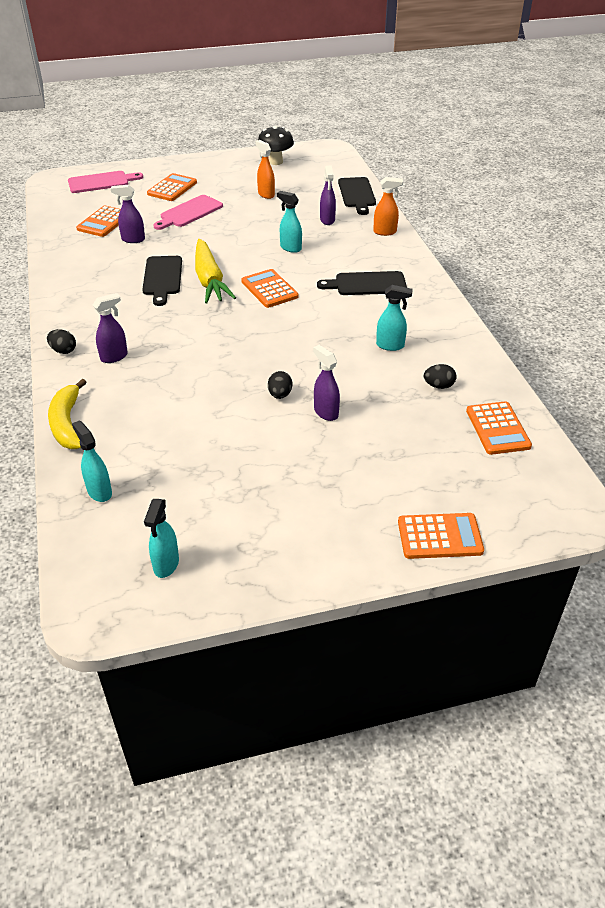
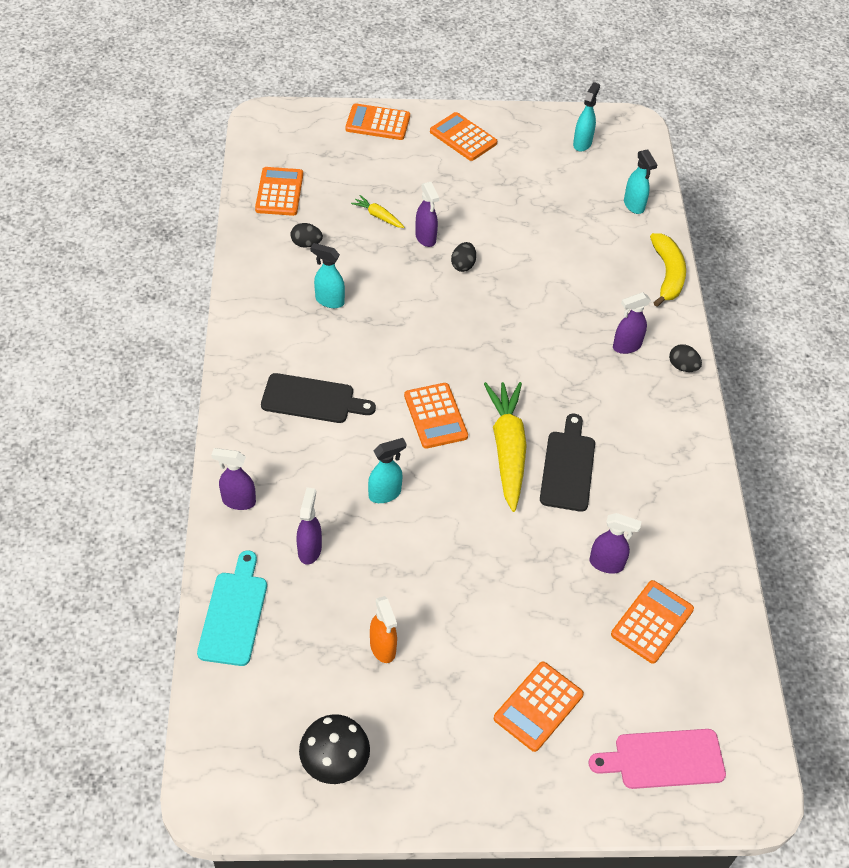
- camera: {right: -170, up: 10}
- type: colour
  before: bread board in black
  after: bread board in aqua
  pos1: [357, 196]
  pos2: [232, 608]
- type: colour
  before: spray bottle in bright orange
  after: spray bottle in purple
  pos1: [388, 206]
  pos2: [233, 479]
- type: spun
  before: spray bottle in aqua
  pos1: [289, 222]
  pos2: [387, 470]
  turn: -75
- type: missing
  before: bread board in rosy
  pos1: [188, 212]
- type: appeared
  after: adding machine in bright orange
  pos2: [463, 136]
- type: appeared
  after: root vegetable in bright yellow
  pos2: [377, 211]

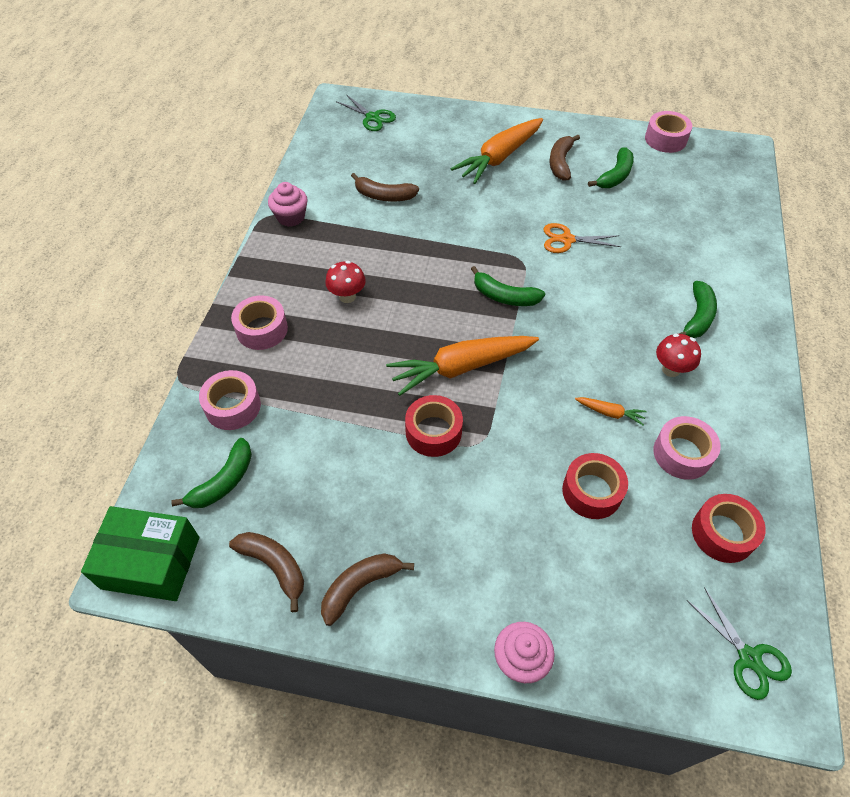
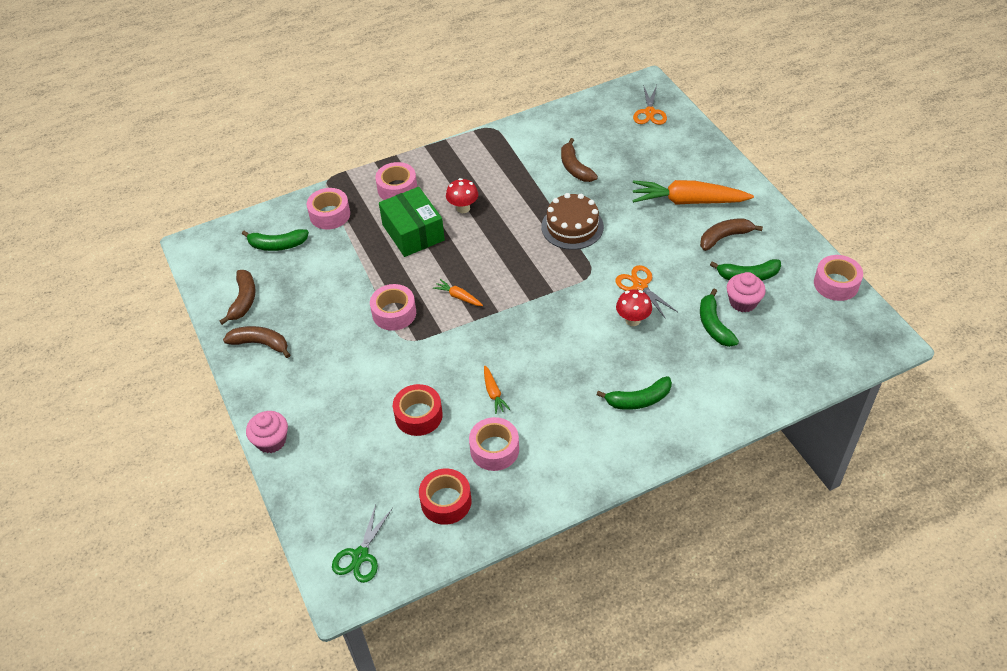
- camera: {right: 55, up: -5}
- type: colour
  before: scissors in emerald
  after: scissors in bright orange
  pos1: [366, 112]
  pos2: [650, 105]
- type: relocated
  before: muffin in rosy
  pos1: [288, 204]
  pos2: [746, 292]
- type: relocated
  before: banana in emerald
  pos1: [508, 286]
  pos2: [719, 318]
- type: relocated
  before: mushroom in crimson
  pos1: [678, 355]
  pos2: [634, 307]
- type: size
  before: root vegetable in bright orange
  pos1: [462, 366]
  pos2: [458, 292]
  scale: 0.44
- type: colour
  before: roll of tape in crimson
  after: roll of tape in rosy
  pos1: [434, 426]
  pos2: [393, 307]
- type: relocated
  before: parcel in emerald
  pos1: [140, 553]
  pos2: [412, 222]
- type: appeared
  after: cake in russet
  pos2: [572, 221]

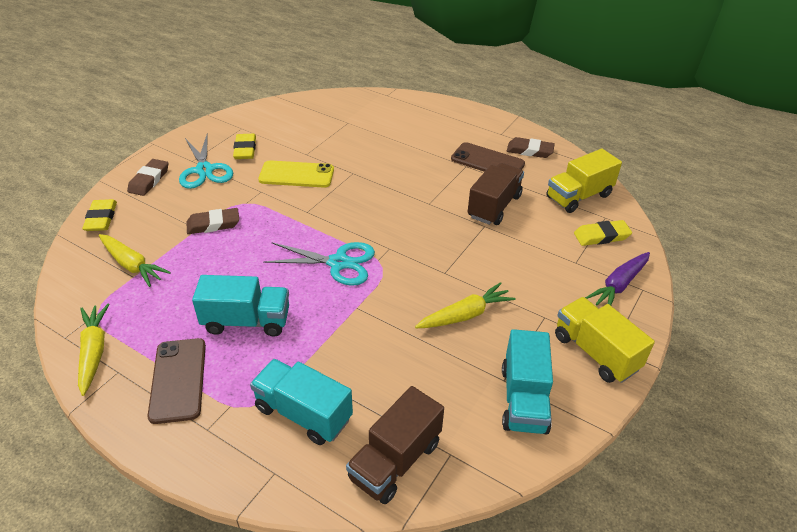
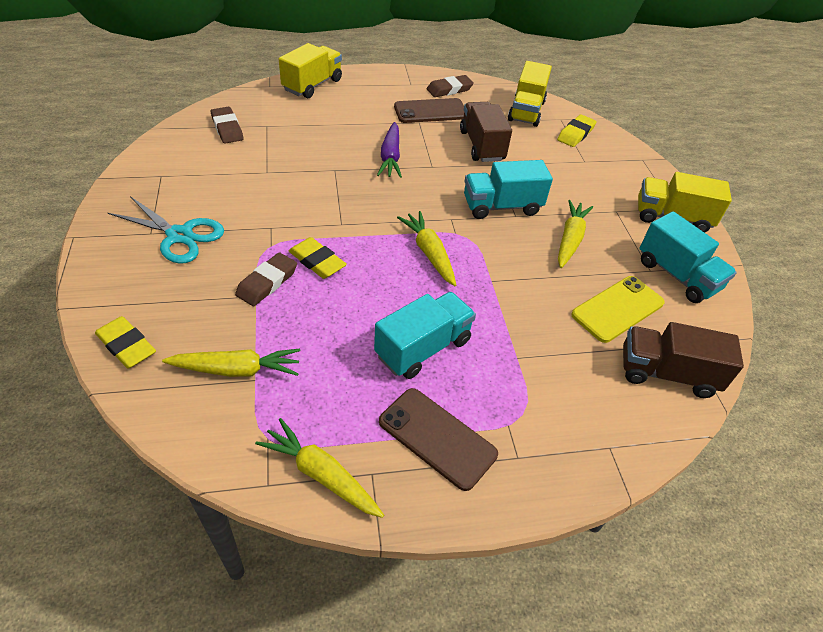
- camera: {right: -45, up: 5}
- type: relocated
  before: pencil eraser in bright yellow
  pos1: [244, 146]
  pos2: [318, 258]
- type: relocated
  before: pencil eraser in russet
  pos1: [147, 177]
  pos2: [227, 125]
- type: relocated
  before: mobile phone in bright yellow
  pos1: [296, 174]
  pos2: [618, 309]
- type: exchanged
  before: scissors in aqua
  after: root vegetable in bright yellow
  pos1: [319, 264]
  pos2: [426, 248]
- type: relocated
  before: root vegetable in purple
  pos1: [617, 278]
  pos2: [389, 150]
- type: relocated
  before: lorry in aqua
  pos1: [301, 402]
  pos2: [508, 189]
- type: spun
  before: lorry in russet
  pos1: [395, 445]
  pos2: [683, 360]
  turn: 105
- type: appeared
  after: lorry in bright yellow
  pos2: [310, 70]

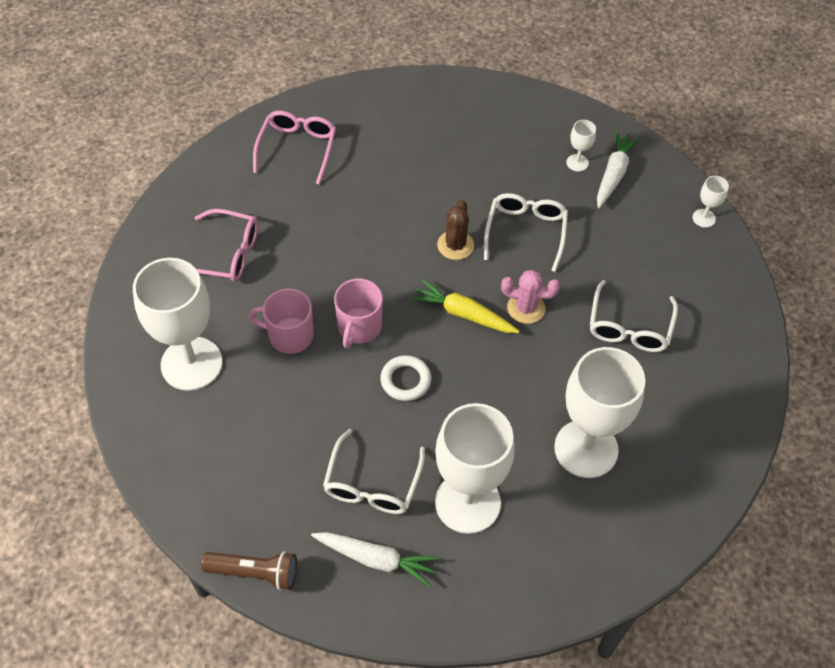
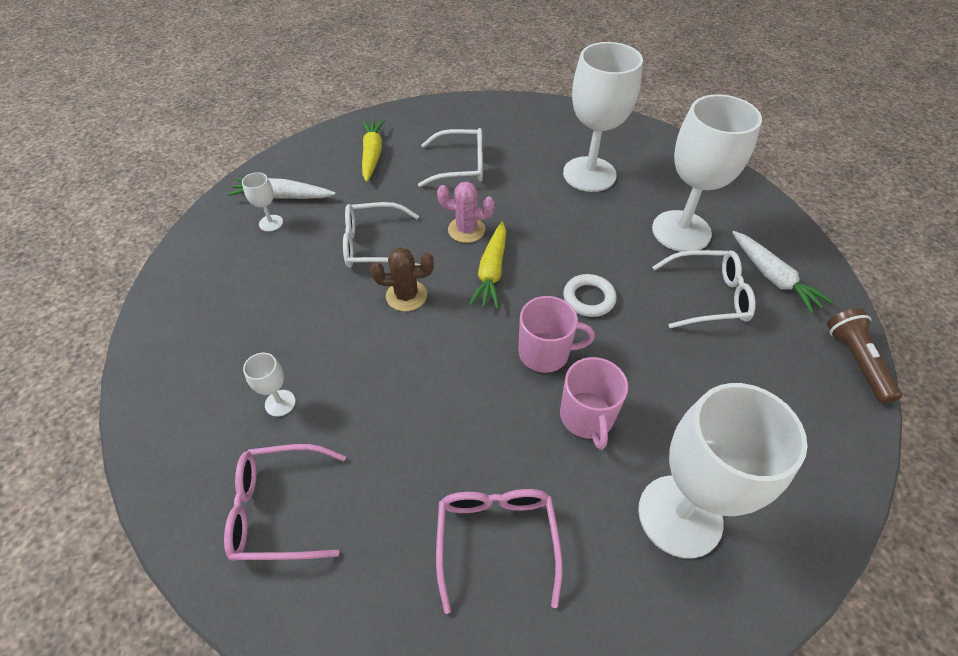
- camera: {right: -105, up: -5}
- type: relocated
  before: goblet in white
  pos1: [711, 202]
  pos2: [269, 385]
- type: spun
  before: prickly plant in rosy
  pos1: [530, 297]
  pos2: [466, 212]
  turn: -75
- type: spun
  before: root vegetable in white
  pos1: [375, 559]
  pos2: [782, 272]
  turn: 150
- type: appeared
  after: root vegetable in bright yellow
  pos2: [373, 151]

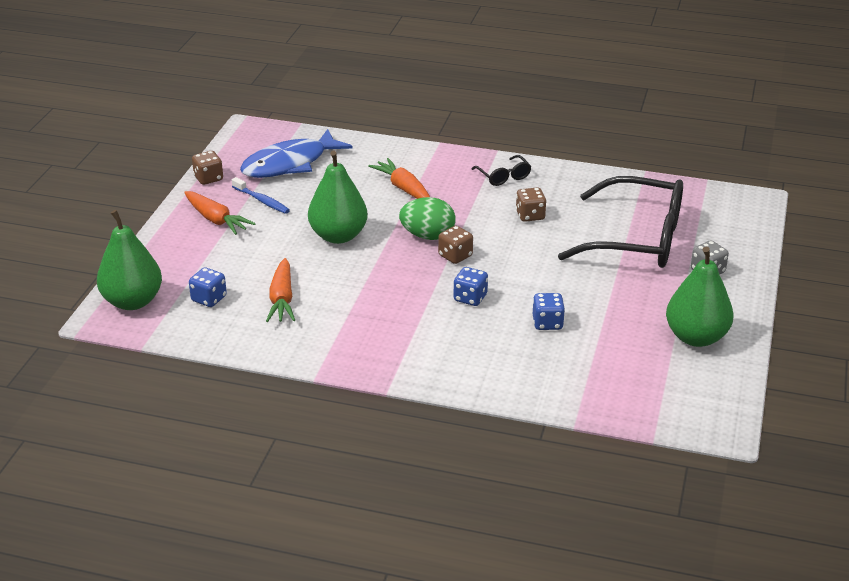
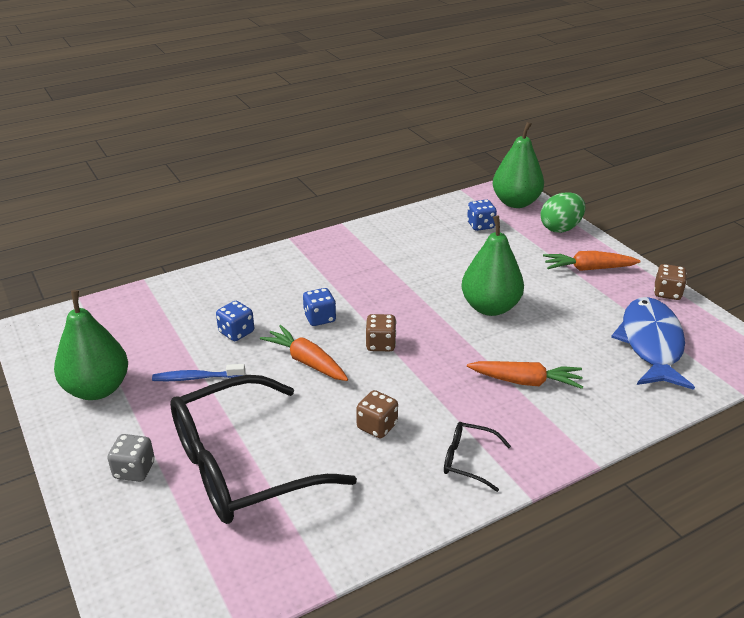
- camera: {right: 135, up: 0}
- type: relocated
  before: dental brush in blue
  pos1: [261, 195]
  pos2: [198, 372]
- type: relocated
  before: egg in emerald
  pos1: [427, 218]
  pos2: [563, 212]
- type: relocated
  before: root vegetable in bright orange
  pos1: [280, 290]
  pos2: [304, 353]

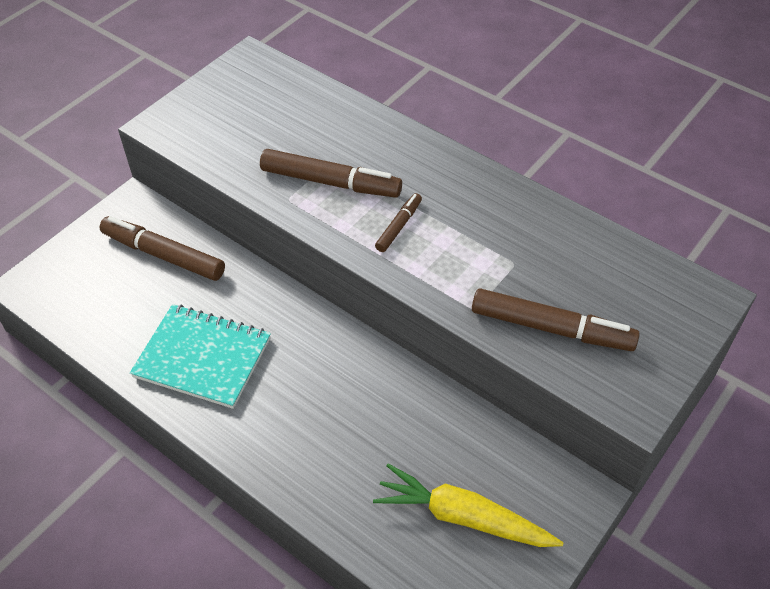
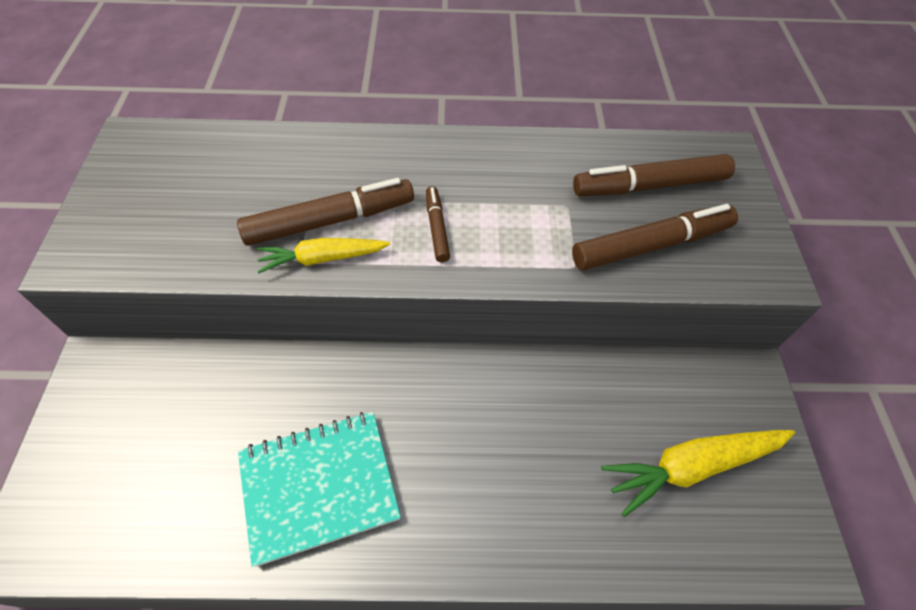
- camera: {right: -40, up: 5}
- type: relocated
  before: marker in russet
  pos1: [162, 248]
  pos2: [654, 175]
- type: appeared
  after: root vegetable in bright yellow
  pos2: [323, 255]

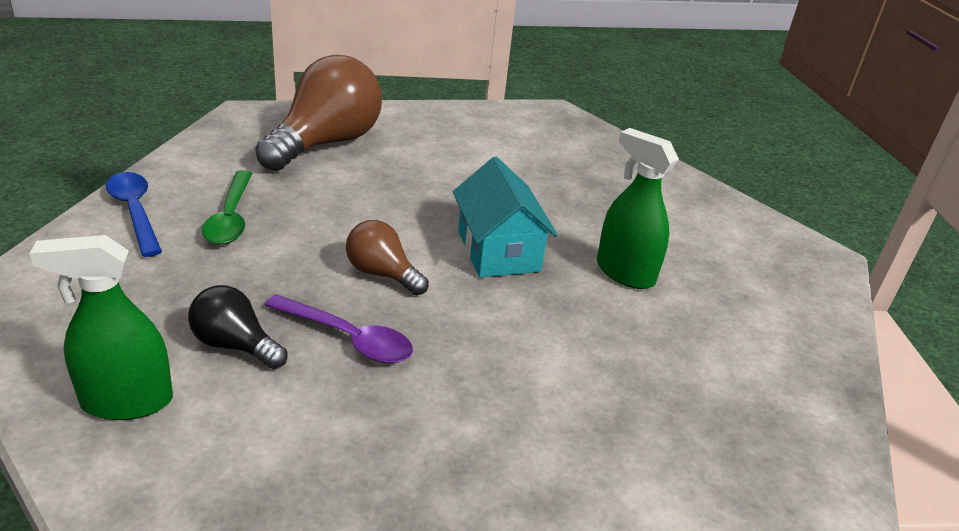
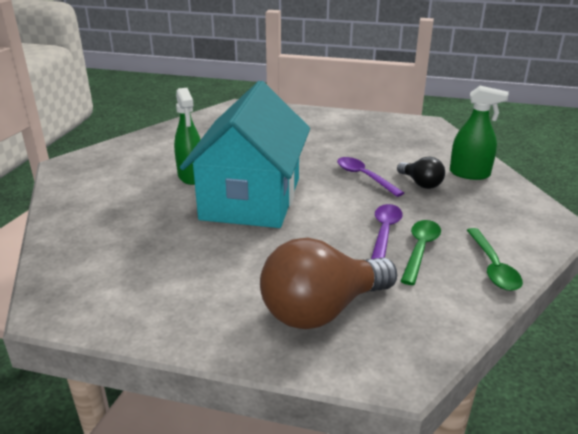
- camera: {right: -150, up: -5}
- type: size
  before: cottage in aqua
  pos1: [505, 217]
  pos2: [245, 154]
  scale: 1.92
- type: colour
  before: spoon in blue
  after: spoon in emerald
  pos1: [134, 214]
  pos2: [495, 259]
- type: missing
  before: lightbulb in russet
  pos1: [387, 257]
- type: appeared
  after: spoon in purple
  pos2: [387, 231]

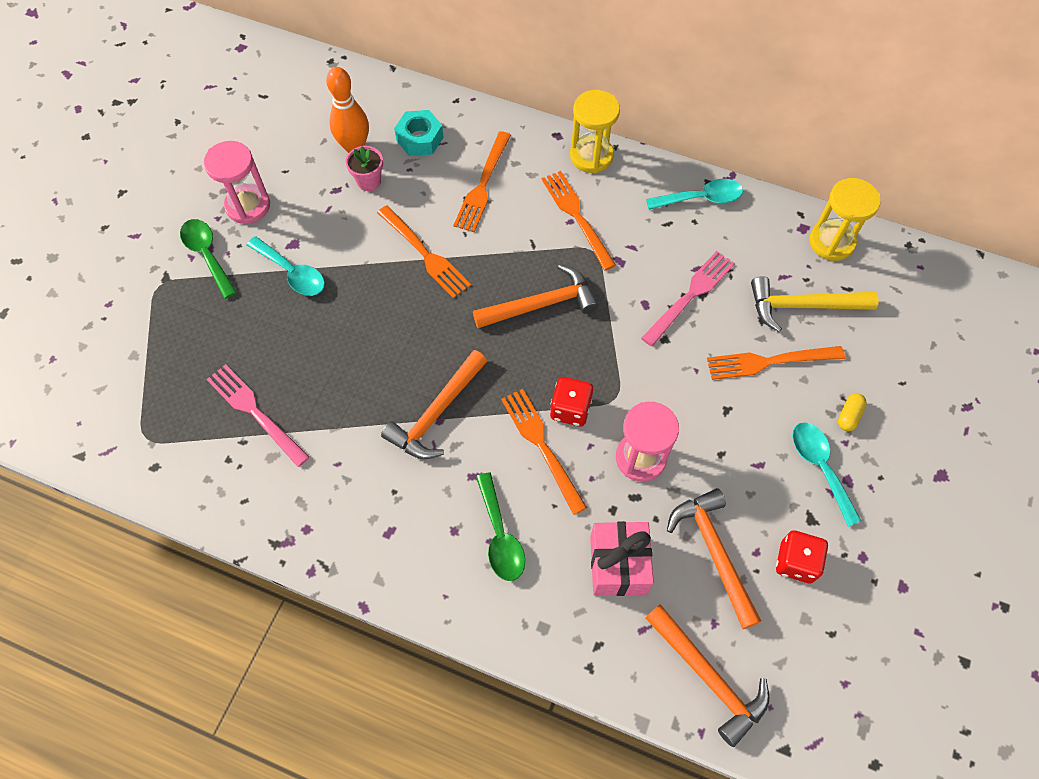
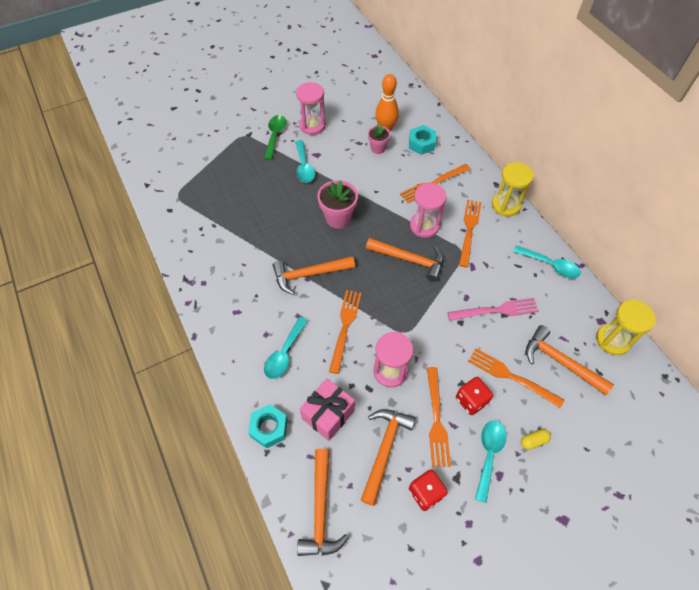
- camera: {right: 40, up: -5}
- type: relocated
  before: dinner fork in bright orange
  pos1: [424, 251]
  pos2: [439, 417]
- type: colour
  before: hammer in bright yellow
  after: hammer in bright orange
  pos1: [815, 304]
  pos2: [570, 360]
- type: missing
  before: dinner fork in rosy
  pos1: [258, 415]
- type: relocated
  before: die in crimson
  pos1: [571, 402]
  pos2: [474, 396]
- type: colour
  before: spoon in emerald
  after: spoon in aqua
  pos1: [500, 526]
  pos2: [286, 348]
- type: appeared
  after: plant pot in rosy
  pos2: [338, 204]
- type: appeared
  after: sandglass in rosy
  pos2: [428, 210]
- type: appeared
  after: hexagon nut in aqua
  pos2: [268, 426]

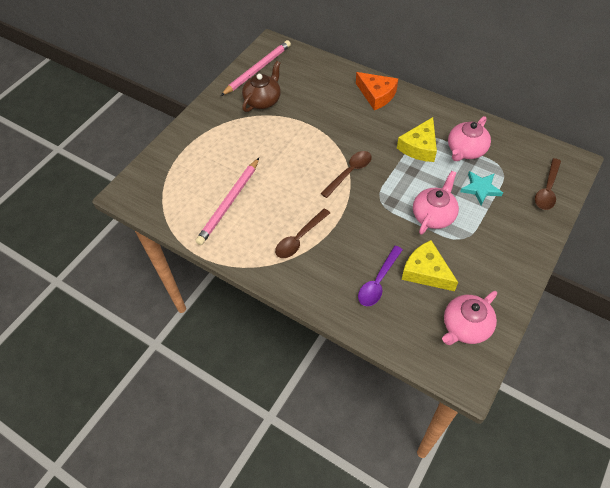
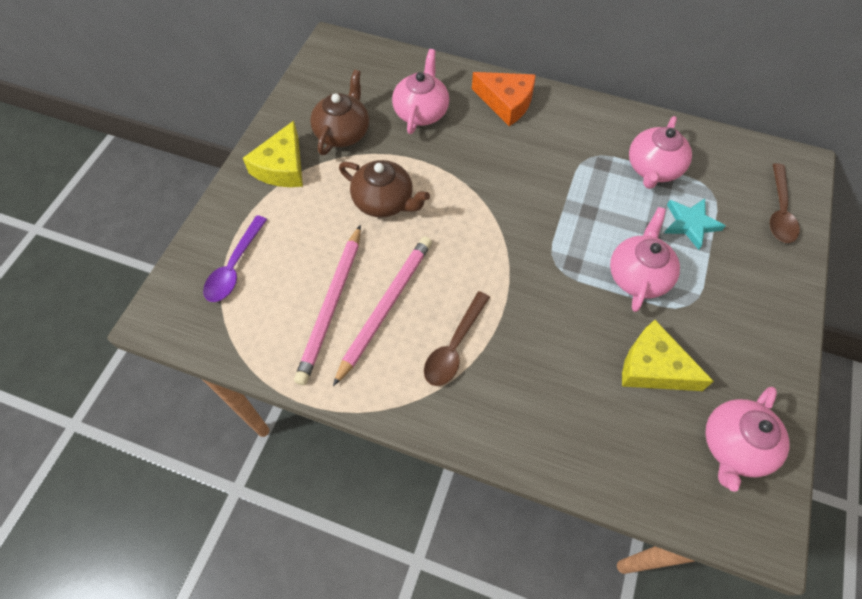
- camera: {right: -15, up: 5}
- type: relocated
  before: lead pencil in rosy
  pos1: [256, 68]
  pos2: [382, 311]
- type: relocated
  before: cheese wedge in bright yellow
  pos1: [417, 139]
  pos2: [273, 154]
- type: missing
  before: spoon in russet
  pos1: [346, 174]
- type: relocated
  before: spoon in purple
  pos1: [380, 276]
  pos2: [235, 258]
- type: appeared
  after: tea pot in rosy
  pos2: [420, 91]
- type: appeared
  after: tea pot in russet
  pos2: [384, 188]

